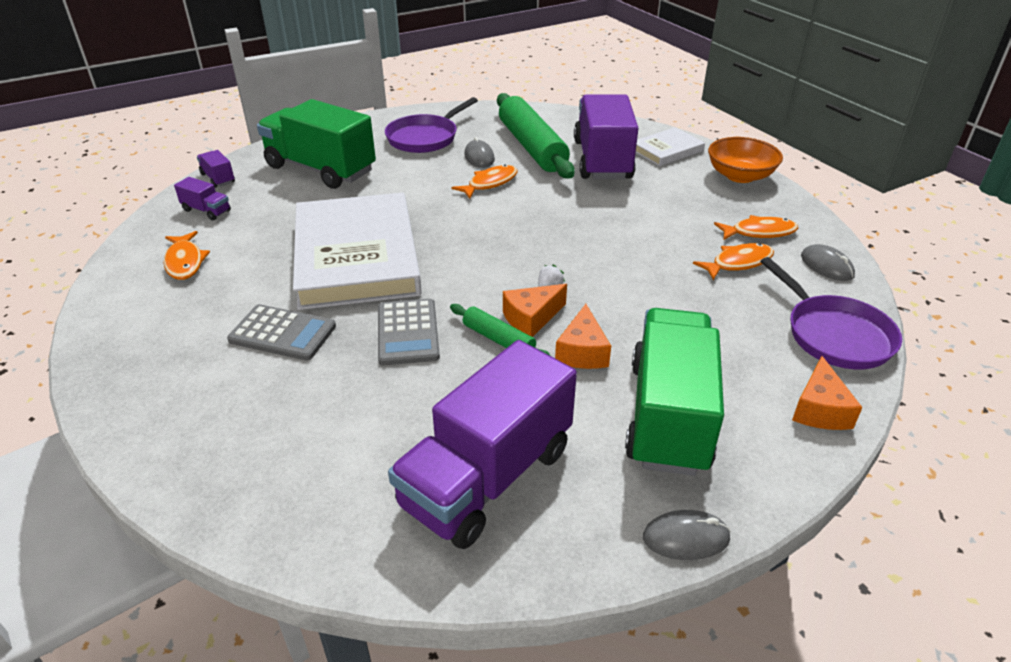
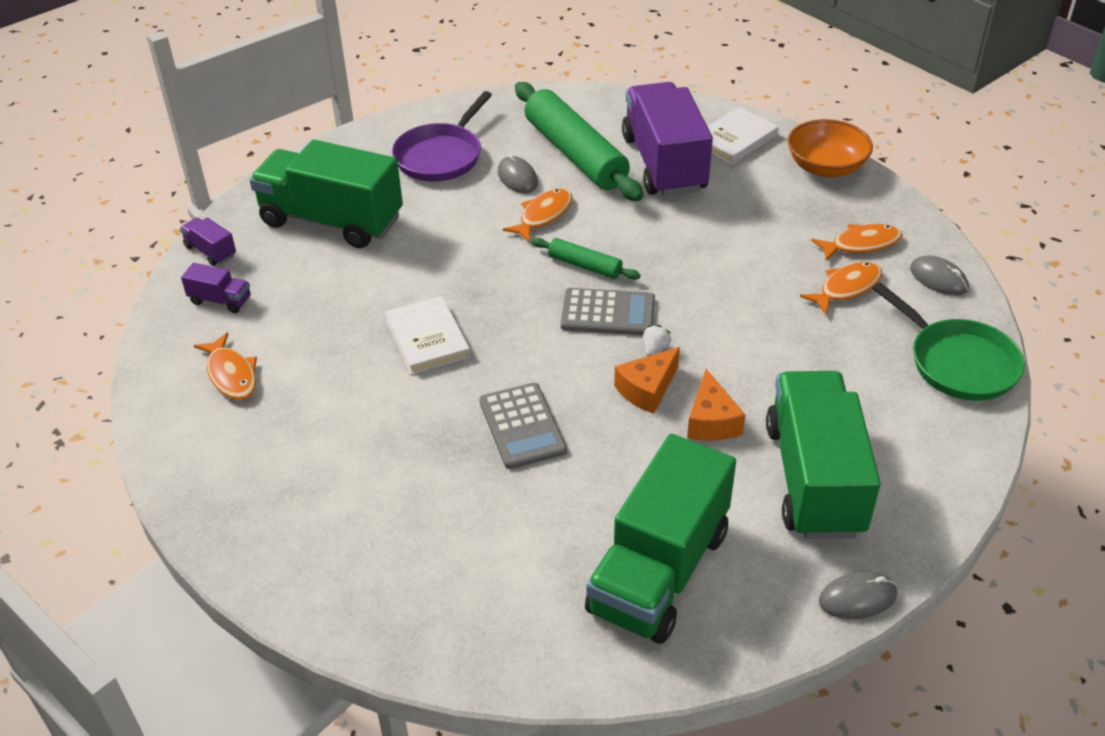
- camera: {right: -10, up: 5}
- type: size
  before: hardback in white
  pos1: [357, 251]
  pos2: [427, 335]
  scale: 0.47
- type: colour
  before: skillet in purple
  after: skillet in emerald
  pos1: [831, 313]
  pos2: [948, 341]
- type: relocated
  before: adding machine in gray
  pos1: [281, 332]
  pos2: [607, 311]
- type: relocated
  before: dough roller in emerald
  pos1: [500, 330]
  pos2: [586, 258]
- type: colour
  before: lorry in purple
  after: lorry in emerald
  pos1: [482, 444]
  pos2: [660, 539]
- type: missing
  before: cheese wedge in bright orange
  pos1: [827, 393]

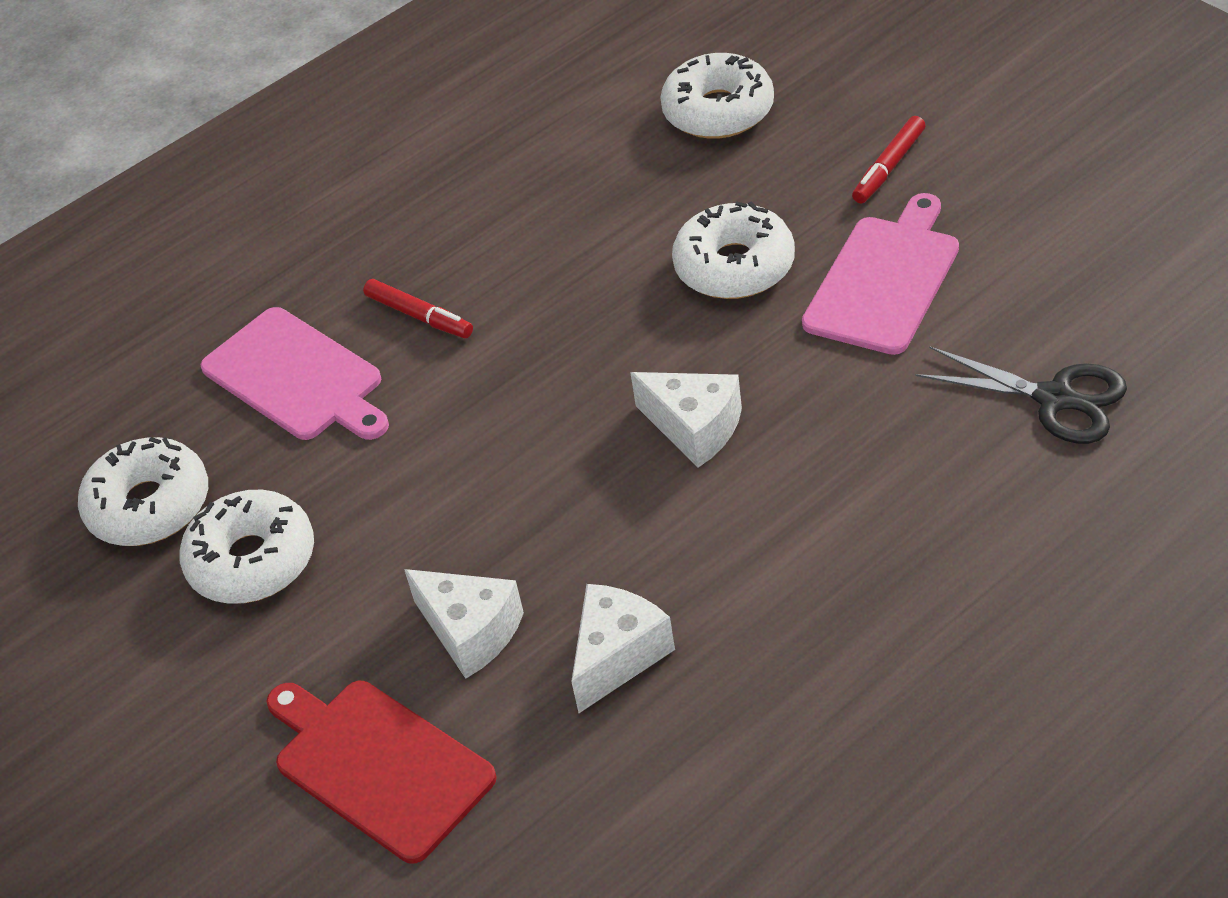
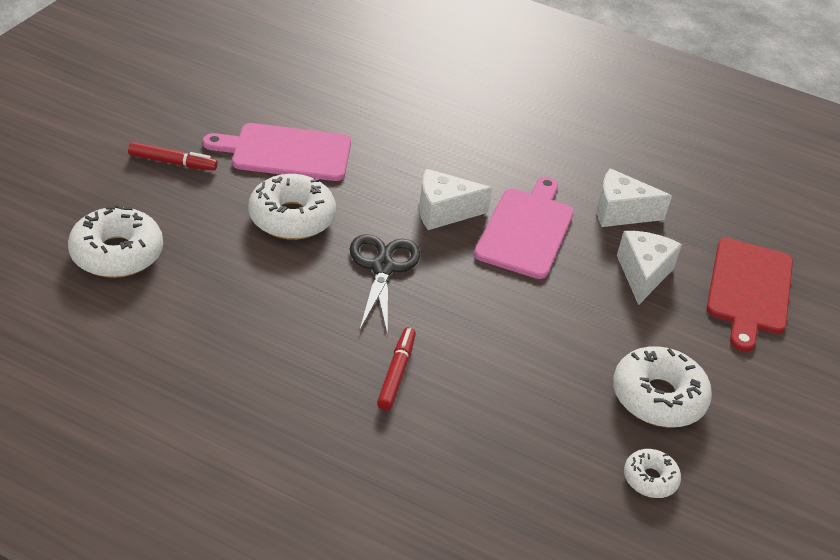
- camera: {right: -125, up: -5}
- type: relocated
  before: bread board in rosy
  pos1: [295, 373]
  pos2: [524, 228]
- type: relocated
  before: scissors in black
  pos1: [1021, 395]
  pos2: [385, 284]
- type: spun
  before: cheese wedge in white
  pos1: [686, 420]
  pos2: [456, 199]
  turn: -105
- type: size
  before: doughnut in white
  pos1: [143, 491]
  pos2: [652, 473]
  scale: 0.55

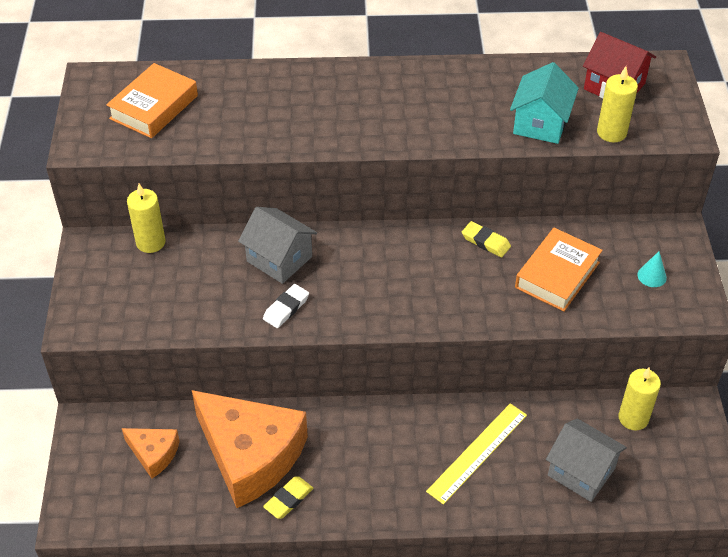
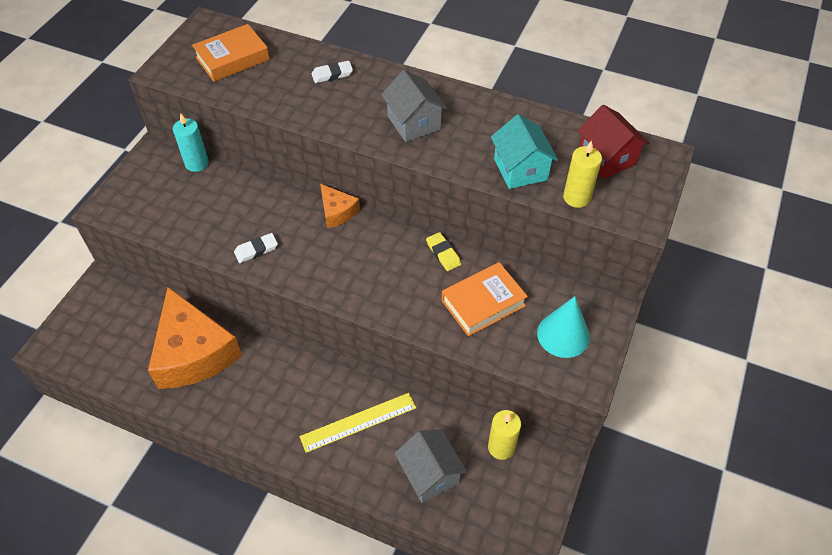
- camera: {right: 25, up: 5}
- type: spun
  before: cottage in aqua
  pos1: [544, 103]
  pos2: [524, 151]
  turn: -60
- type: colour
  before: pillar candle in bright yellow
  after: pillar candle in aqua
  pos1: [146, 218]
  pos2: [191, 142]
- type: relocated
  before: cottage in gray
  pos1: [277, 245]
  pos2: [414, 106]
- type: size
  before: solid cone in aqua
  pos1: [652, 269]
  pos2: [563, 327]
  scale: 1.98
- type: relocated
  before: cheese wedge in bright orange
  pos1: [151, 453]
  pos2: [340, 206]
- type: missing
  before: pencil eraser in bright yellow
  pos1: [288, 498]
- type: appeared
  after: pencil eraser in white
  pos2: [332, 72]

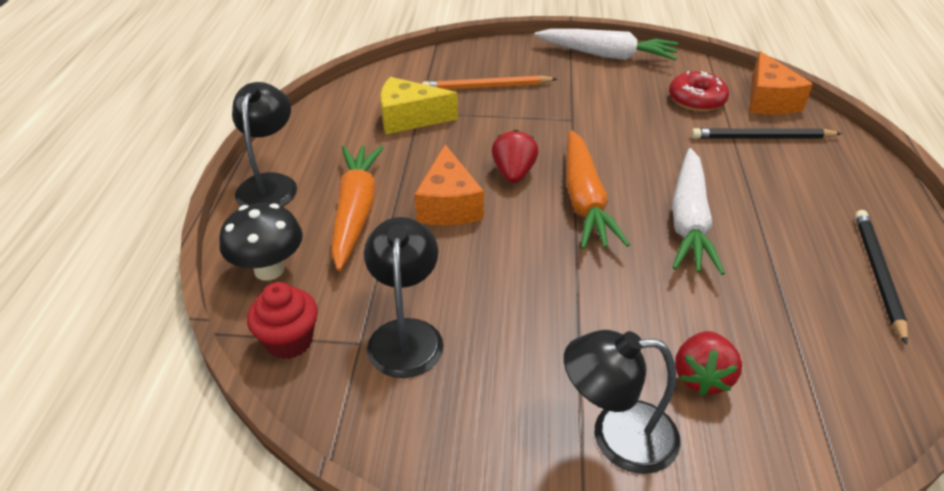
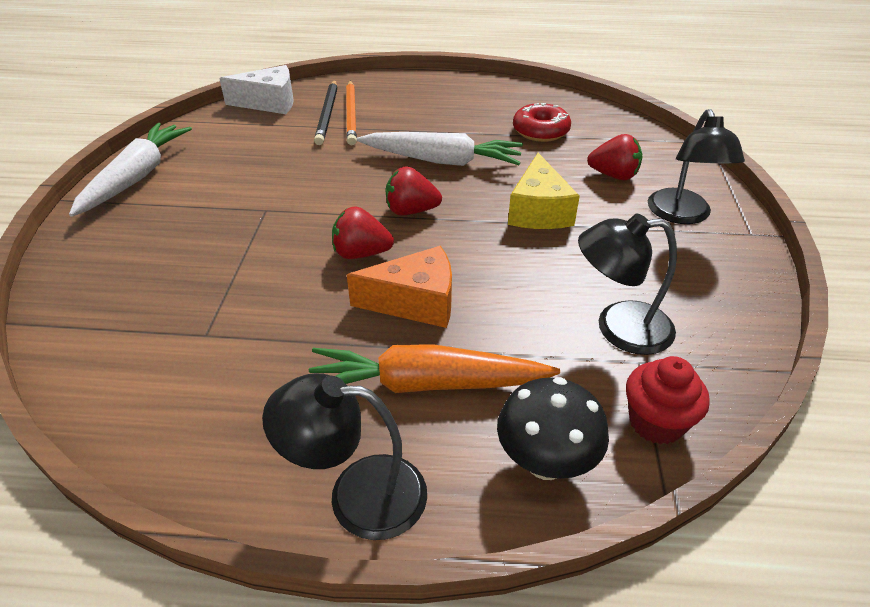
- camera: {right: -90, up: 0}
- type: colour
  before: cheese wedge in bright orange
  after: cheese wedge in white
  pos1: [781, 83]
  pos2: [256, 89]
- type: relocated
  before: doughnut in crimson
  pos1: [699, 91]
  pos2: [542, 122]
- type: relocated
  before: lead pencil in bright orange
  pos1: [489, 82]
  pos2: [351, 112]
- type: relocated
  before: cheese wedge in bright yellow
  pos1: [419, 105]
  pos2: [544, 191]
- type: exchanged
  before: root vegetable in bright orange
  after: toy strawberry in crimson
  pos1: [598, 189]
  pos2: [414, 190]
- type: missing
  before: lead pencil in black
  pos1: [881, 277]

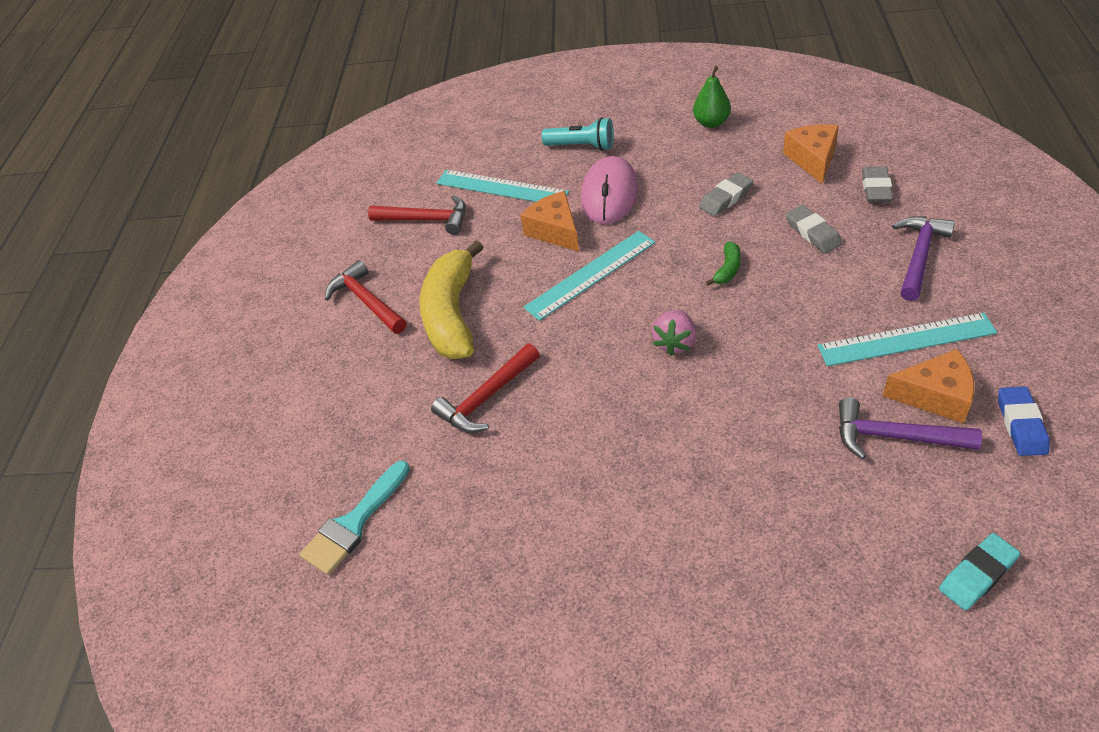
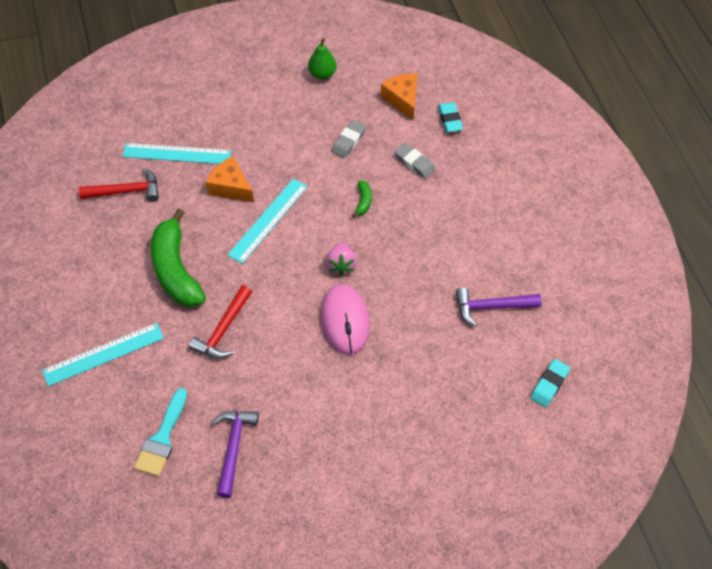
- camera: {right: -25, up: 10}
- type: missing
  before: torch in aqua
  pos1: [577, 134]
- type: relocated
  before: mouse in rosy
  pos1: [609, 190]
  pos2: [345, 319]
- type: colour
  before: pencil eraser in gray
  after: pencil eraser in aqua
  pos1: [877, 184]
  pos2: [450, 117]
- type: relocated
  before: hammer in purple
  pos1: [923, 259]
  pos2: [235, 454]
- type: colour
  before: banana in bright yellow
  after: banana in emerald
  pos1: [451, 299]
  pos2: [178, 257]
- type: missing
  before: hammer in crimson
  pos1: [366, 297]
- type: relocated
  before: ruler in aqua
  pos1: [907, 339]
  pos2: [103, 355]
- type: missing
  before: cheese wedge in bright orange
  pos1: [928, 386]
- type: missing
  before: pencil eraser in blue
  pos1: [1024, 421]

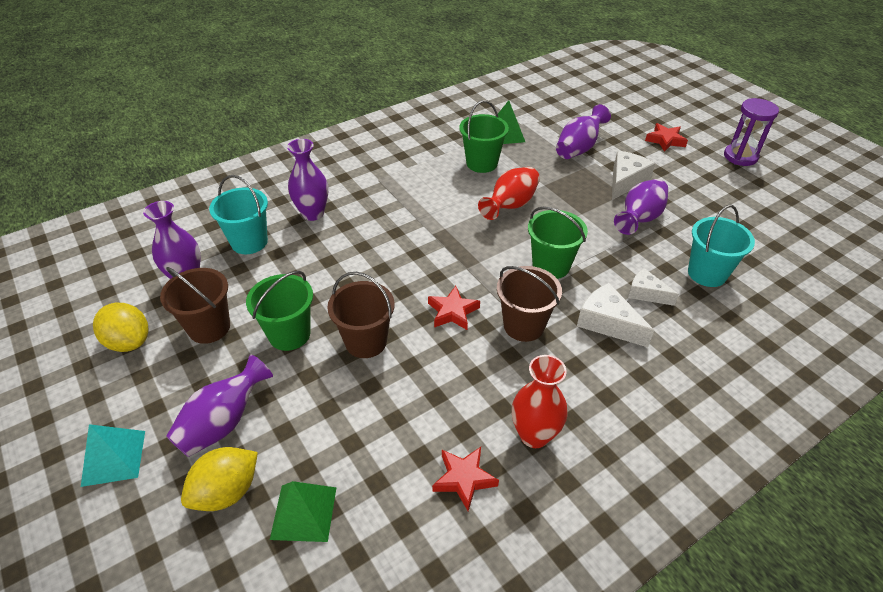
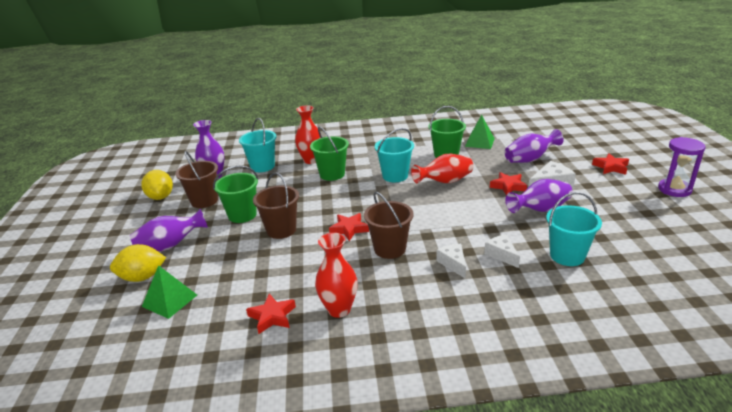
- camera: {right: 30, up: -15}
- type: colour
  before: tall vase in purple
  after: tall vase in crimson
  pos1: [307, 180]
  pos2: [307, 134]
- type: relocated
  before: pail in emerald
  pos1: [558, 243]
  pos2: [329, 153]
- type: size
  before: cheese wedge in white
  pos1: [615, 315]
  pos2: [451, 261]
  scale: 0.67
- type: missing
  before: solid pyramid in aqua
  pos1: [113, 455]
- type: appeared
  after: pail in aqua
  pos2: [394, 155]
- type: appeared
  after: star shape in crimson
  pos2: [508, 183]

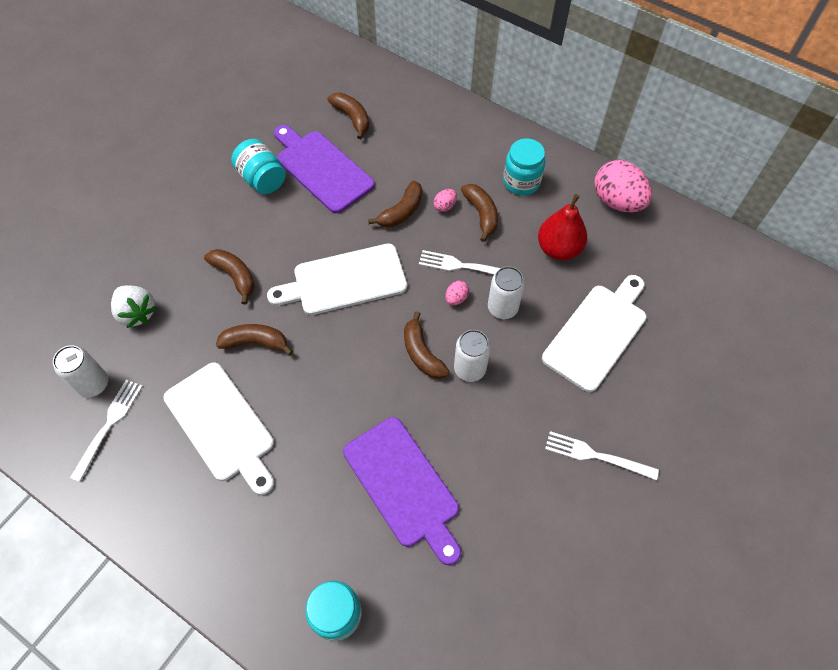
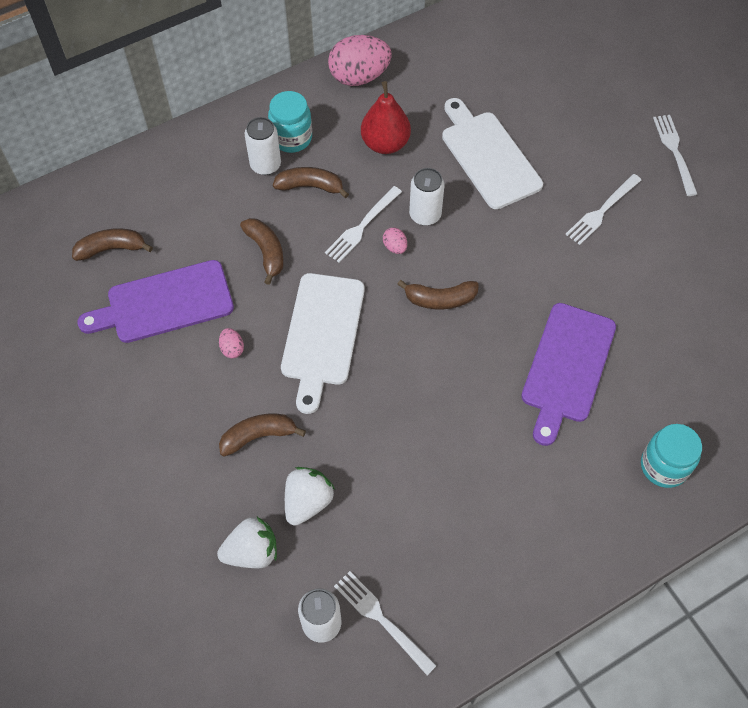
- camera: {right: -65, up: 0}
- type: missing
  before: jam jar in aqua
  pos1: [258, 166]
- type: relocated
  before: egg in rosy
  pos1: [445, 200]
  pos2: [231, 343]
- type: missing
  before: banana in russet
  pos1: [254, 340]
- type: relocated
  before: tin in white
  pos1: [472, 356]
  pos2: [263, 146]
- type: missing
  before: bread board in white
  pos1: [218, 428]
- type: spun
  before: bread board in purple
  pos1: [402, 491]
  pos2: [568, 374]
  turn: 120
- type: appeared
  after: dinner fork in white
  pos2: [675, 155]
- type: appeared
  after: toy strawberry in white
  pos2: [310, 496]

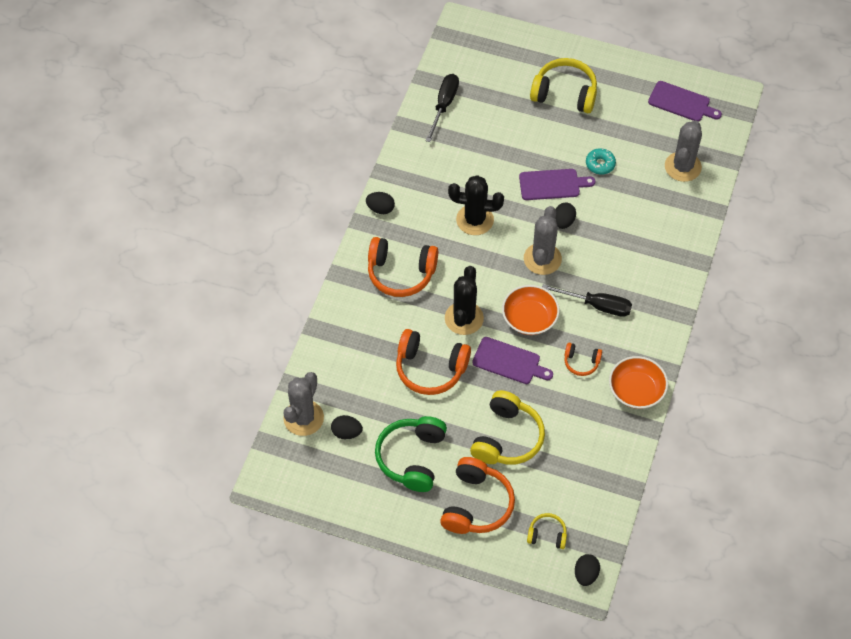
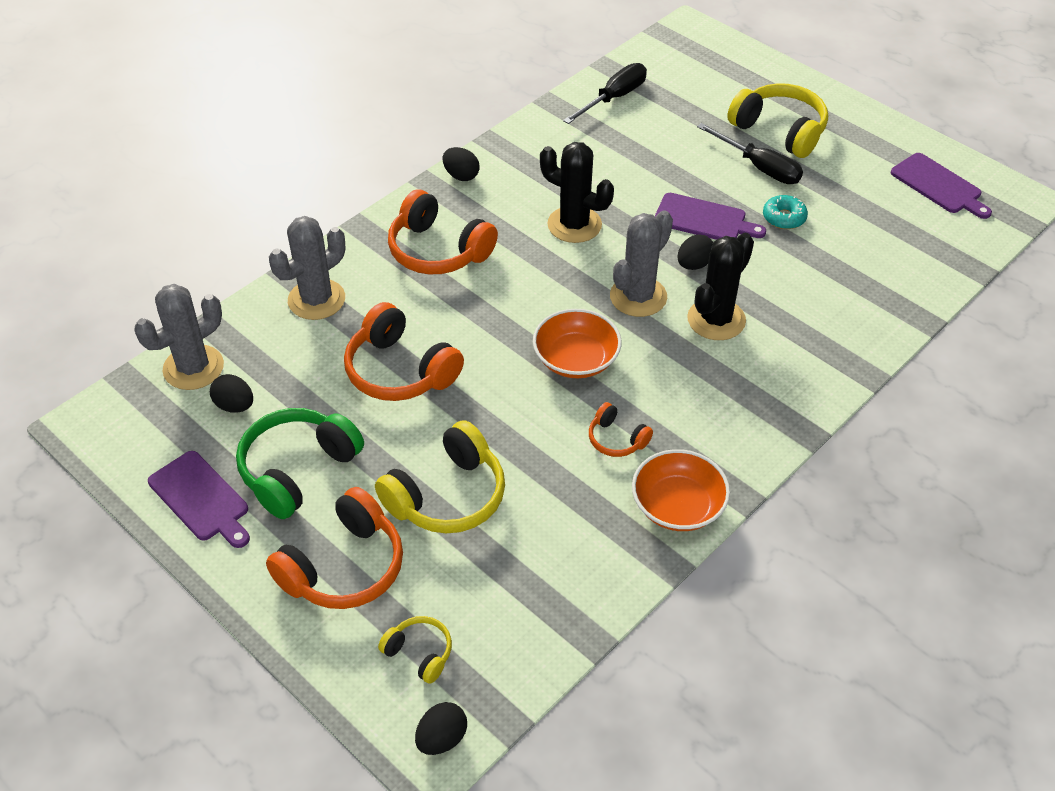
- camera: {right: 25, up: -10}
- type: relocated
  before: prickly plant in gray
  pos1: [683, 151]
  pos2: [307, 268]
- type: relocated
  before: prickly plant in black
  pos1: [464, 300]
  pos2: [720, 286]
- type: relocated
  before: hand screwdriver in black
  pos1: [587, 300]
  pos2: [750, 153]
- type: relocated
  before: bread board in purple
  pos1: [512, 360]
  pos2: [199, 499]

